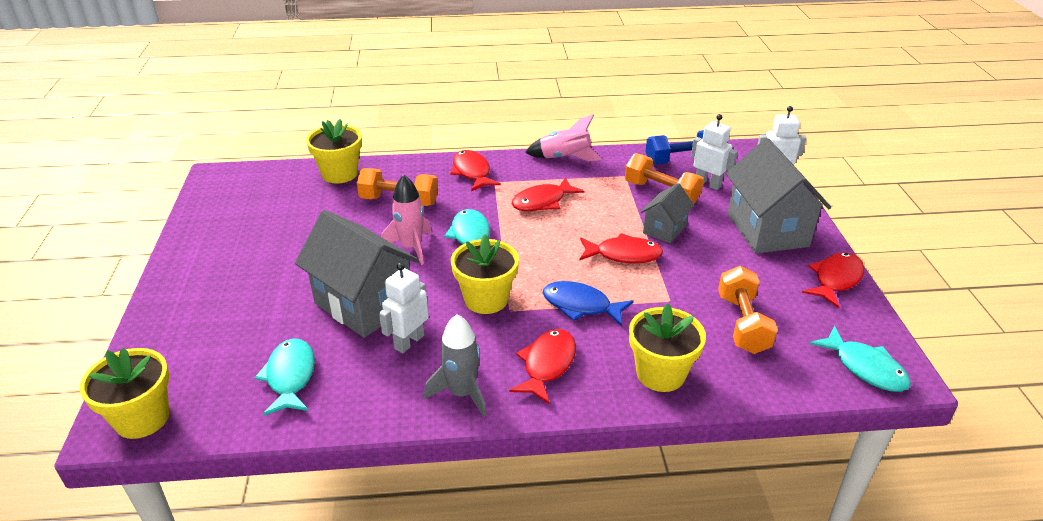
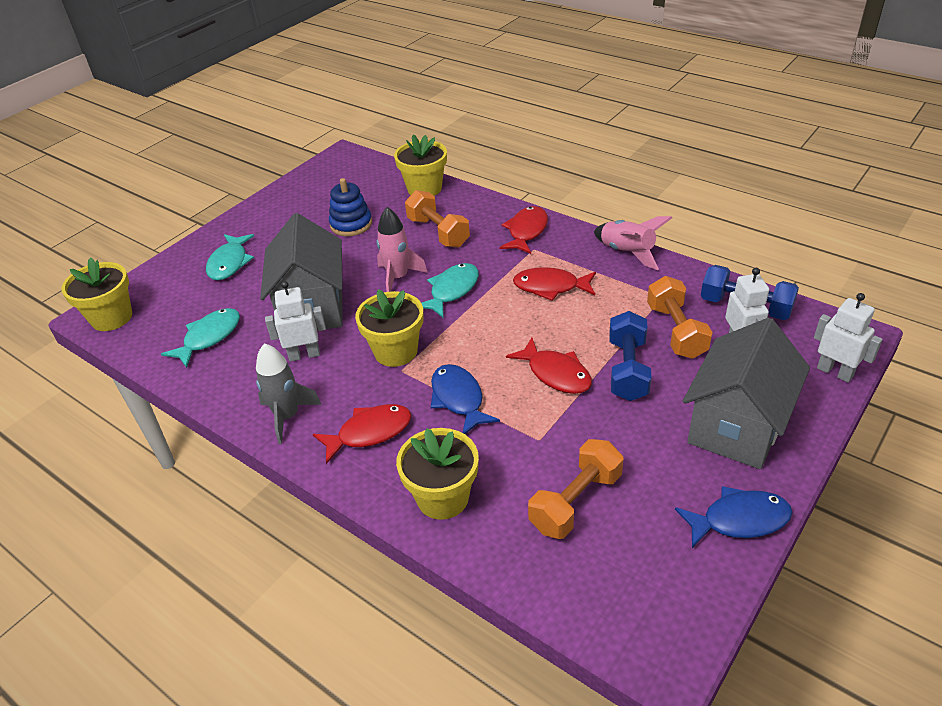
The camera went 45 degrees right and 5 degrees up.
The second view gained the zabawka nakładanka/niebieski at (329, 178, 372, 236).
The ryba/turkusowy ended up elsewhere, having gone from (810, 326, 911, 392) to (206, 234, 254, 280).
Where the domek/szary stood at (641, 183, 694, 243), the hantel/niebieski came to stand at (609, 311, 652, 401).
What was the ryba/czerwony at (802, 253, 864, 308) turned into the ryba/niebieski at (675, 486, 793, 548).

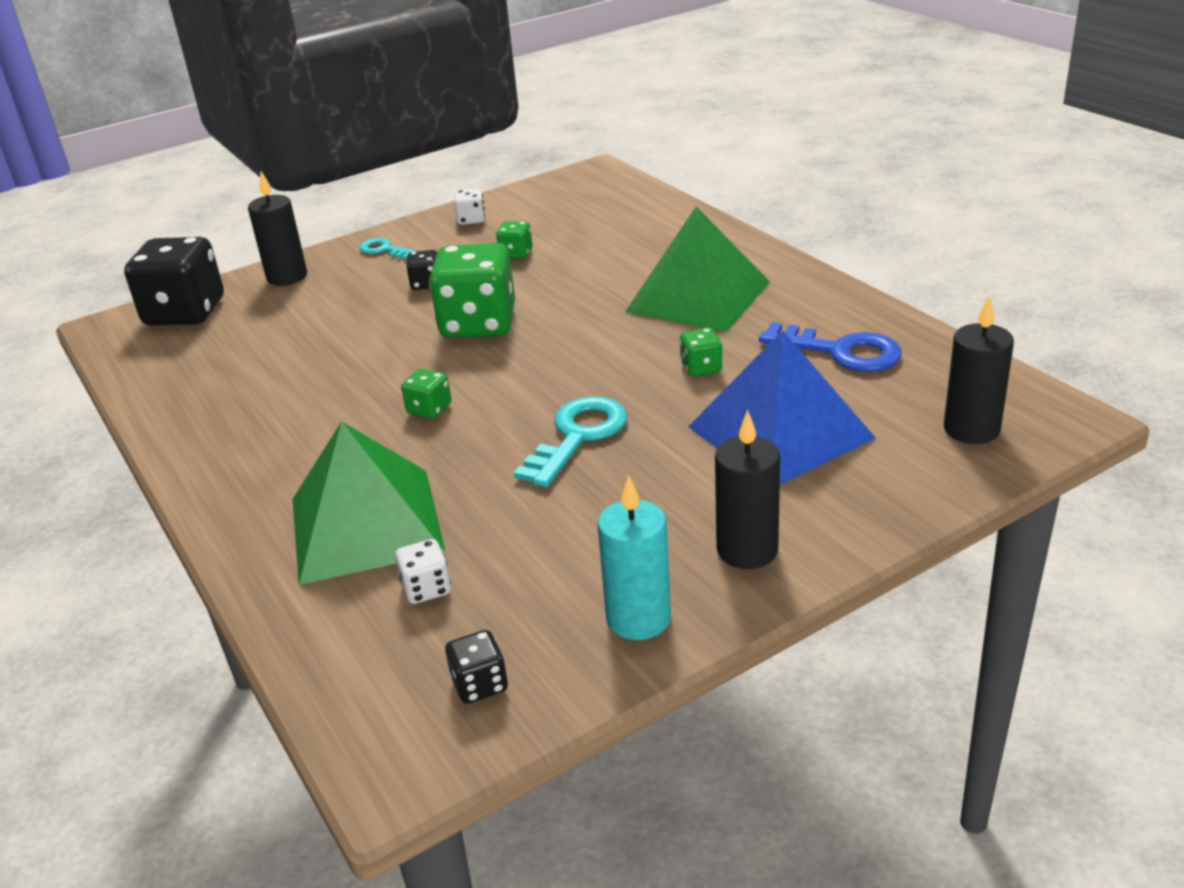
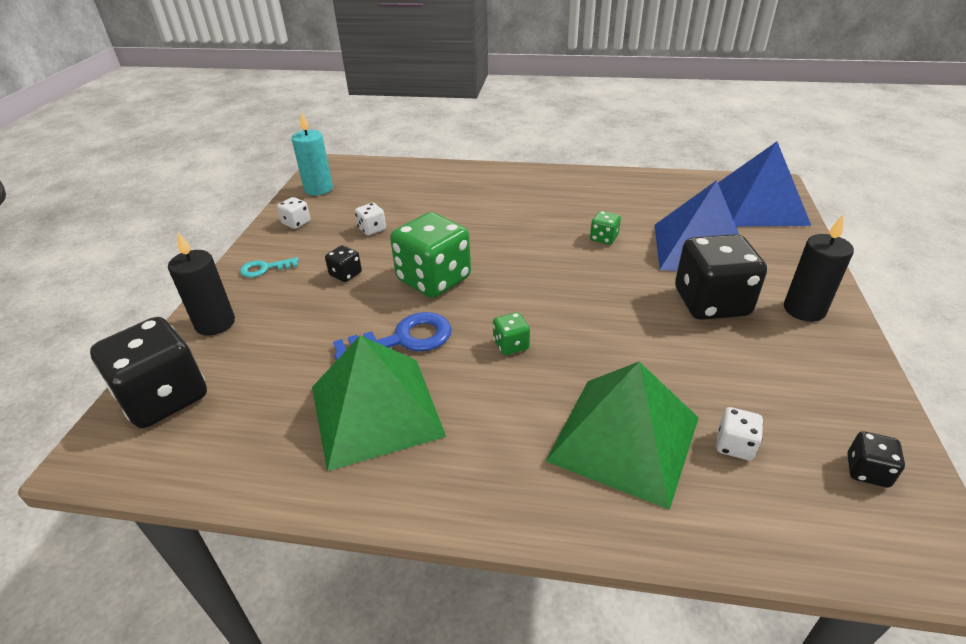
The camera went 50 degrees left and 5 degrees up.
The second view lost the klucz/turkusowy at (514, 396, 627, 487).
The second view gained the kostka do gry/czarny at (675, 234, 767, 320).
The świeca/turkusowy ended up elsewhere, having gone from (598, 475, 671, 640) to (292, 112, 333, 195).
The piramida/zielony ended up elsewhere, having gone from (625, 206, 770, 332) to (312, 335, 446, 471).
The klucz/niebieski ended up elsewhere, having gone from (759, 322, 902, 372) to (333, 312, 452, 361).
Where the świeca/czarny stood at (944, 295, 1014, 444), the piramida/niebieski came to stand at (718, 142, 811, 226).
What was the kostka do gry/zielony at (496, 221, 532, 259) turned into the kostka do gry/biały at (355, 203, 386, 235).

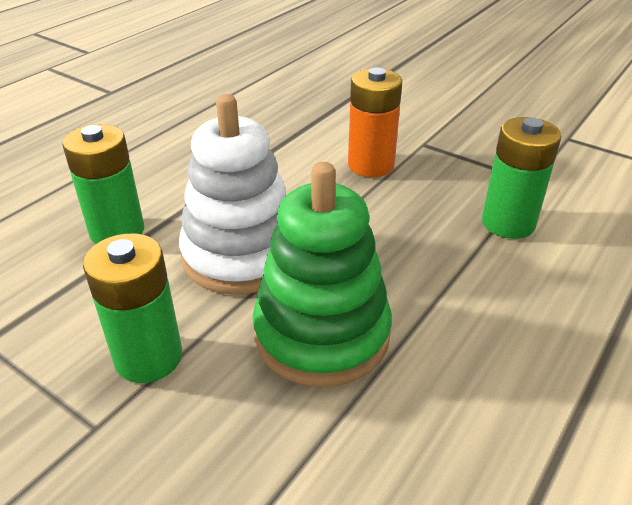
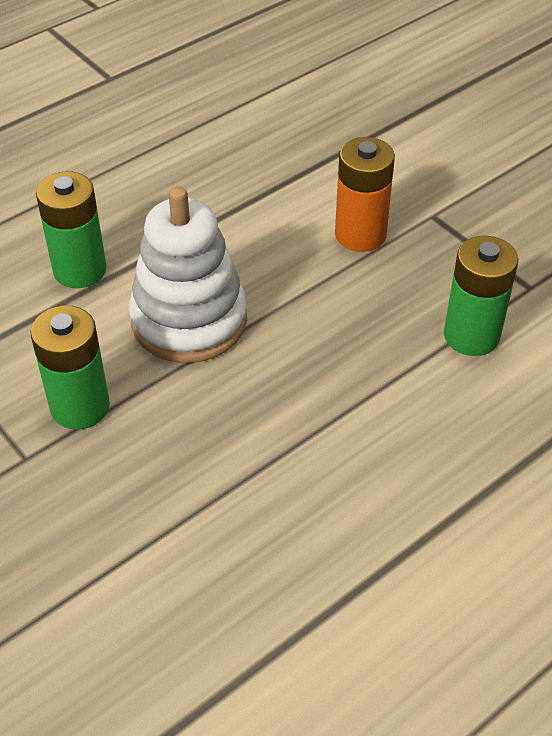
The camera went 15 degrees right and 10 degrees up.
The second view lost the zabawka nakładanka/zielony at (252, 162, 392, 387).

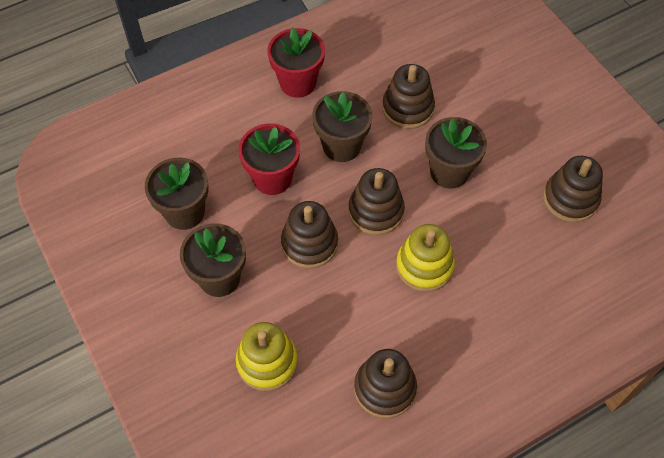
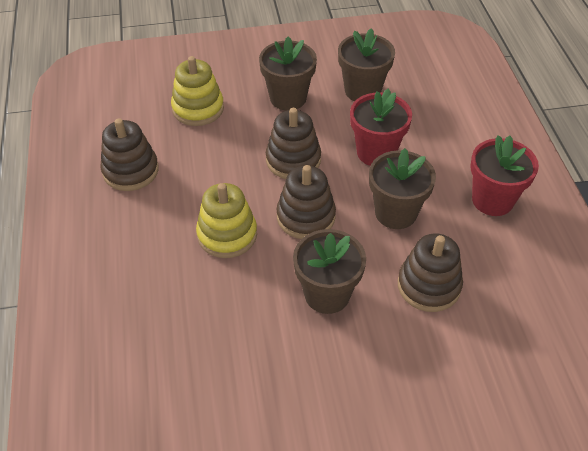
The camera went 110 degrees right and 10 degrees down.
The second view lost the zabawka nakładanka/brązowy at (543, 156, 603, 222).

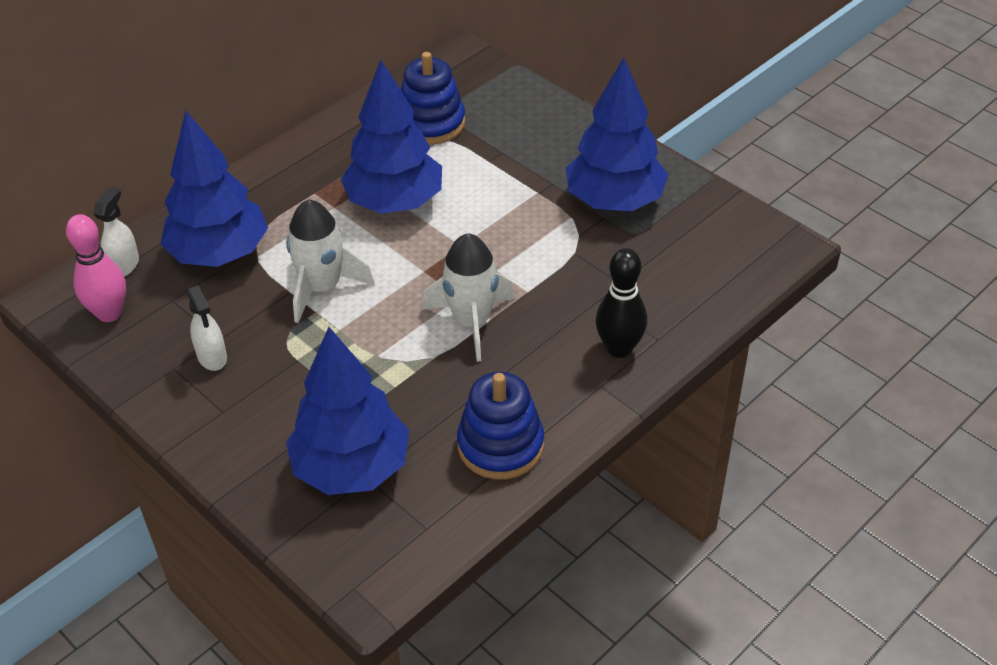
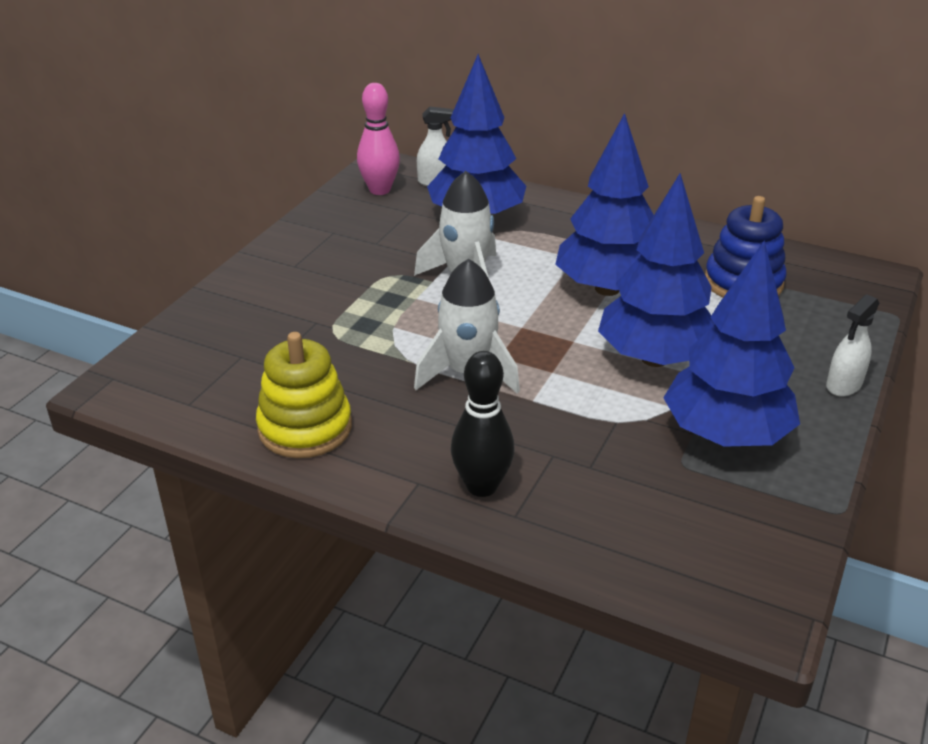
The camera went 70 degrees right and 10 degrees down.
The spryskiwacz/biały ended up elsewhere, having gone from (187, 285, 227, 371) to (826, 294, 879, 396).
The drzewko/niebieski ended up elsewhere, having gone from (286, 327, 409, 495) to (598, 174, 715, 367).
What was the zabawka nakładanka/niebieski at (457, 372, 544, 480) turned into the zabawka nakładanka/żółty at (256, 332, 352, 458).

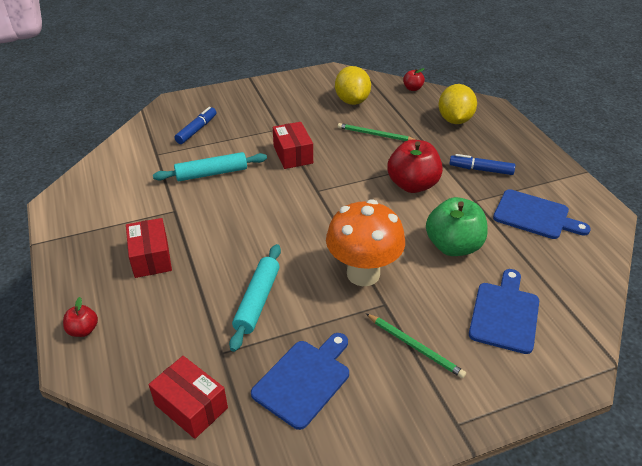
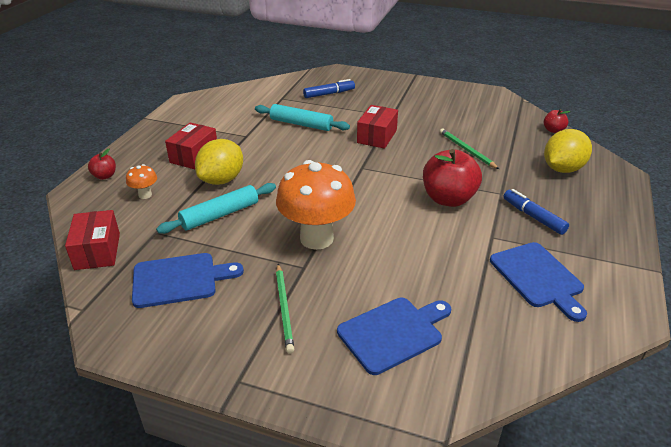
The camera went 40 degrees right and 5 degrees down.
The second view lost the jabłko/zielony at (426, 197, 488, 256).
The second view gained the grzyb/pomarańczowy at (126, 164, 157, 199).
The cytryna/żółty ended up elsewhere, having gone from (335, 66, 371, 105) to (195, 139, 243, 185).

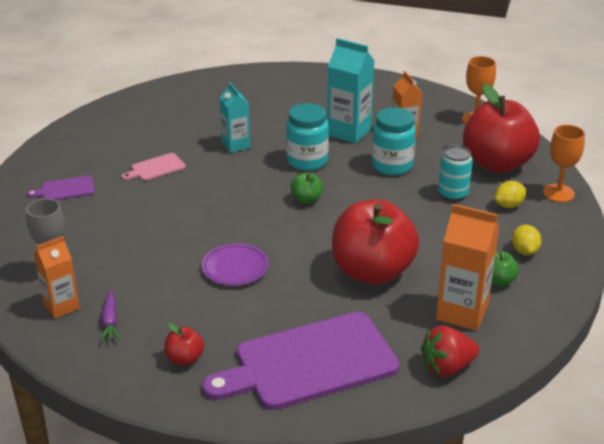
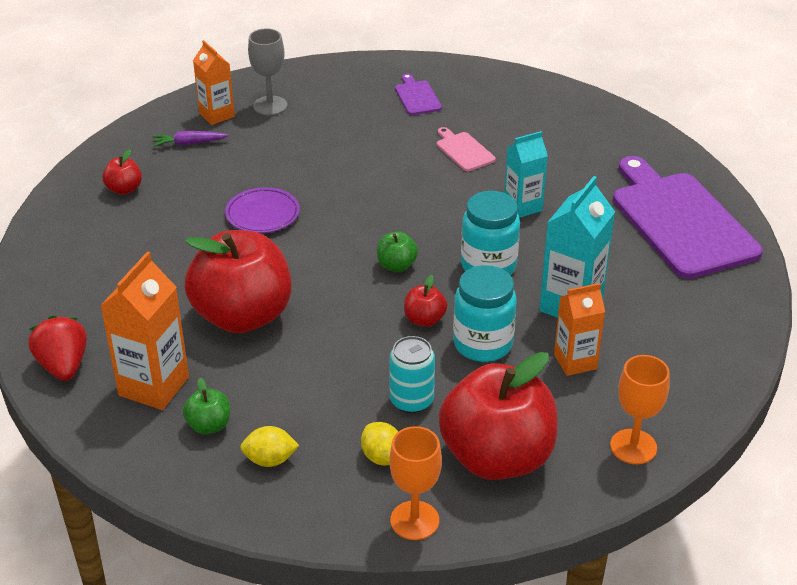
The camera went 90 degrees right and 5 degrees up.
The second view gained the jabłko/czerwony at (404, 275, 447, 327).
The deska do krojenia/fioletowy ended up elsewhere, having gone from (202, 312, 400, 410) to (613, 156, 763, 279).

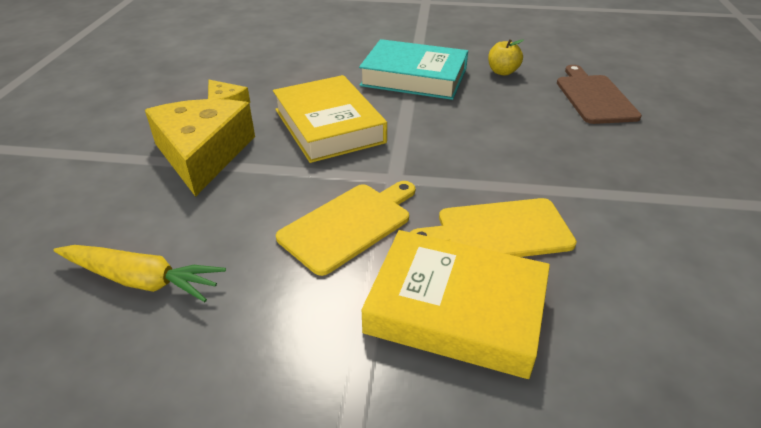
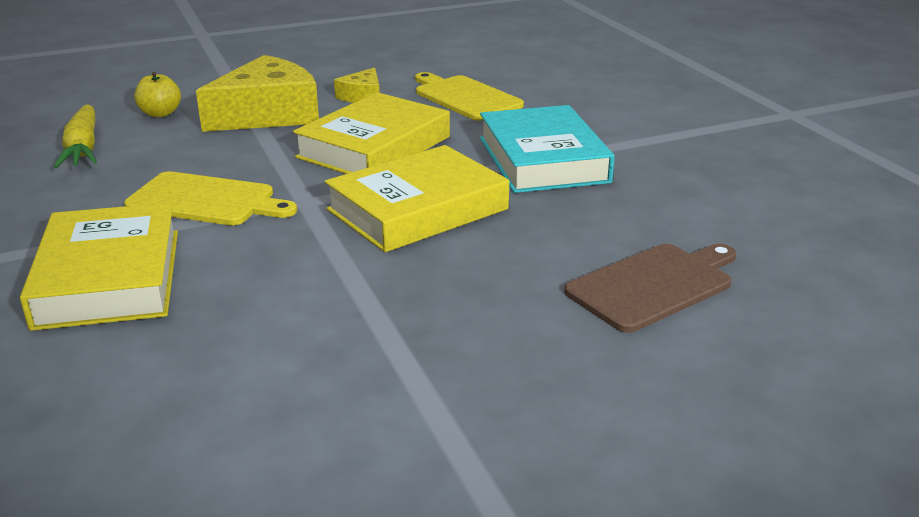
The camera went 60 degrees right and 10 degrees down.
The second view gained the książka/żółty at (325, 145, 509, 252).
The deska do krojenia/żółty ended up elsewhere, having gone from (410, 198, 577, 257) to (415, 72, 524, 121).
The jabłko/żółty ended up elsewhere, having gone from (488, 39, 524, 76) to (134, 72, 181, 117).

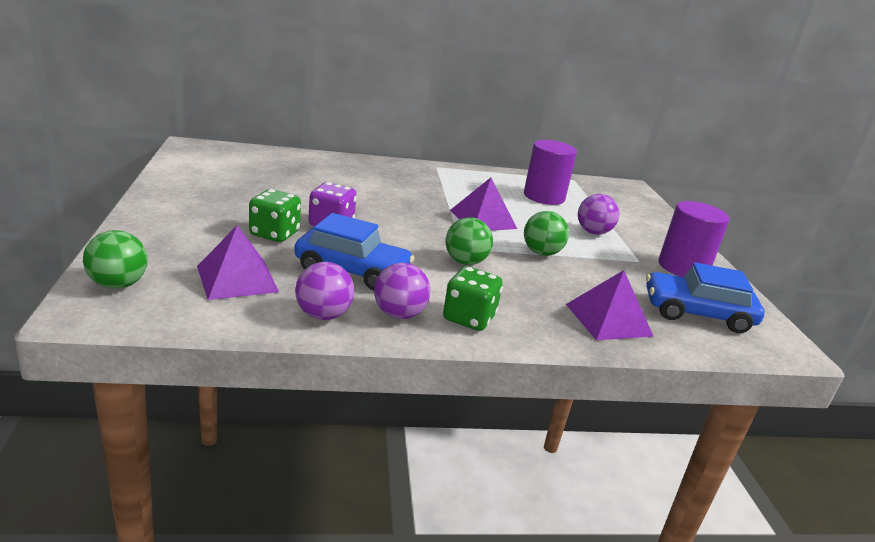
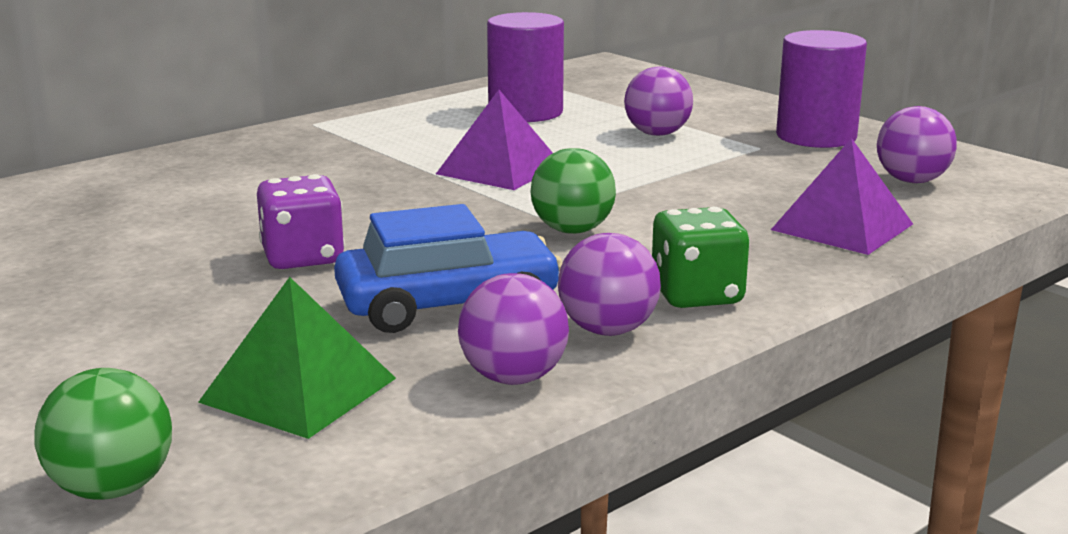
The camera went 30 degrees left and 5 degrees down.
The second view lost the kostka do gry/zielony at (249, 189, 301, 242).
The second view lost the piłka/zielony at (524, 211, 569, 256).
Where the samochód/niebieski stood at (646, 262, 765, 333), the piłka/fioletowy came to stand at (877, 106, 957, 183).
What was the piramida/fioletowy at (197, 225, 279, 300) turned into the piramida/zielony at (198, 277, 396, 439).

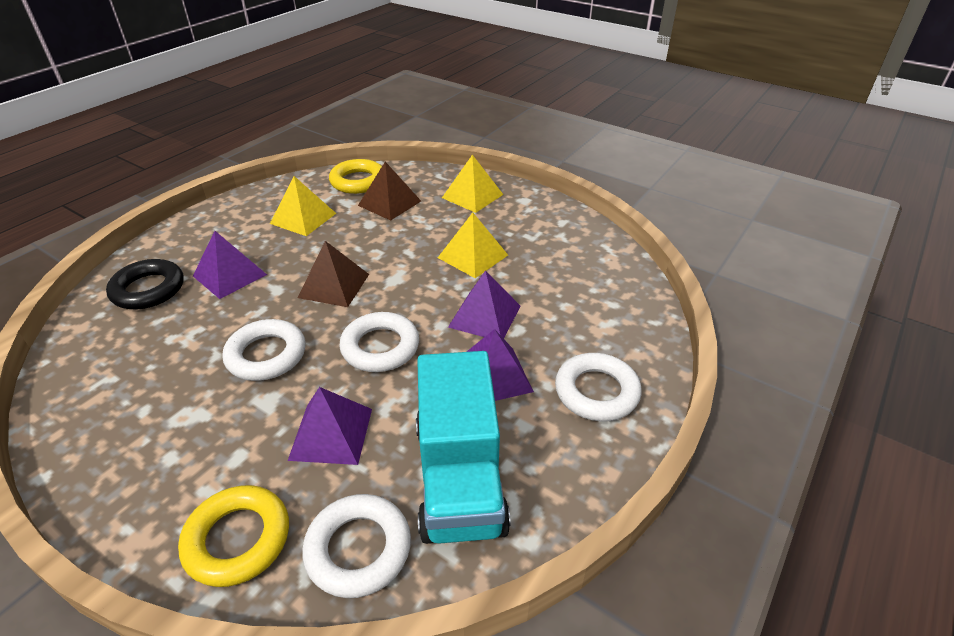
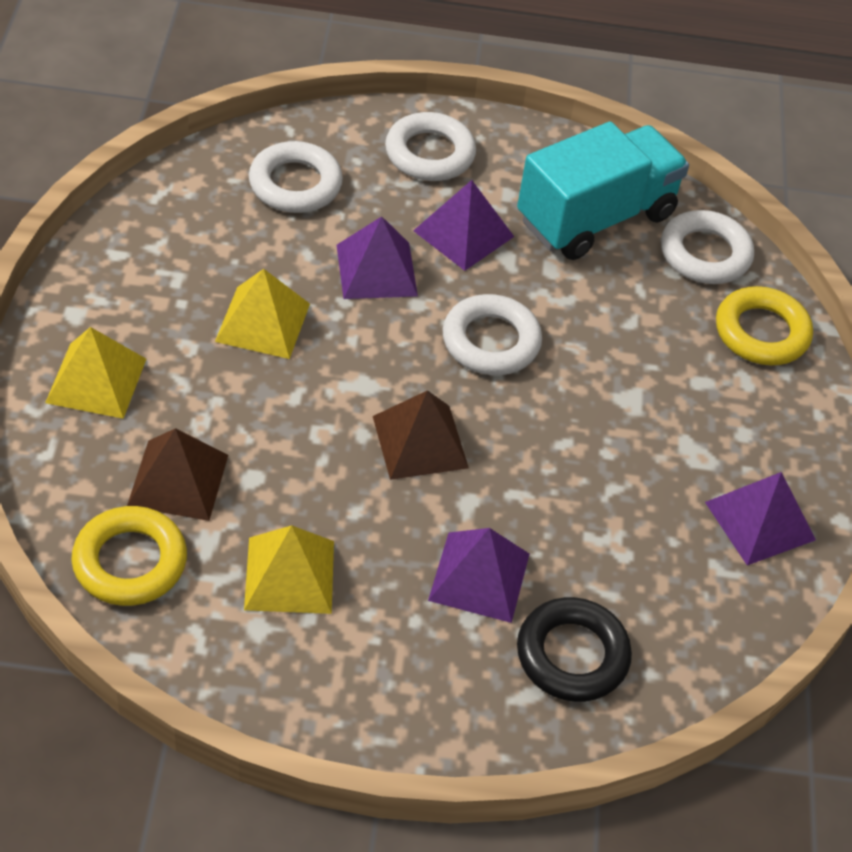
The camera went 125 degrees left and 10 degrees up.
The pierścień/biały ended up elsewhere, having gone from (222, 319, 305, 381) to (249, 141, 343, 213).
The piramida/fioletowy ended up elsewhere, having gone from (288, 387, 372, 465) to (705, 472, 816, 565).

